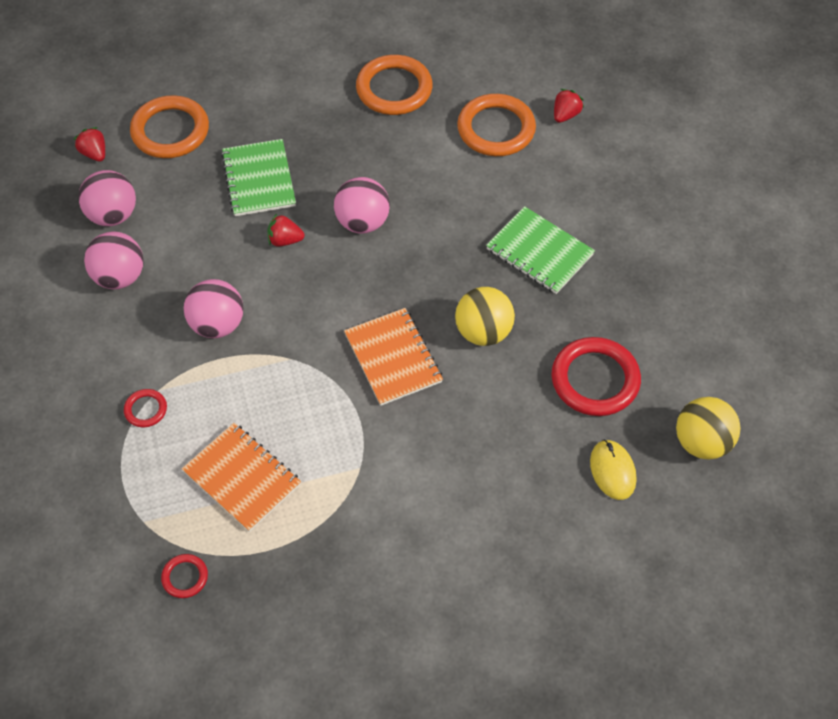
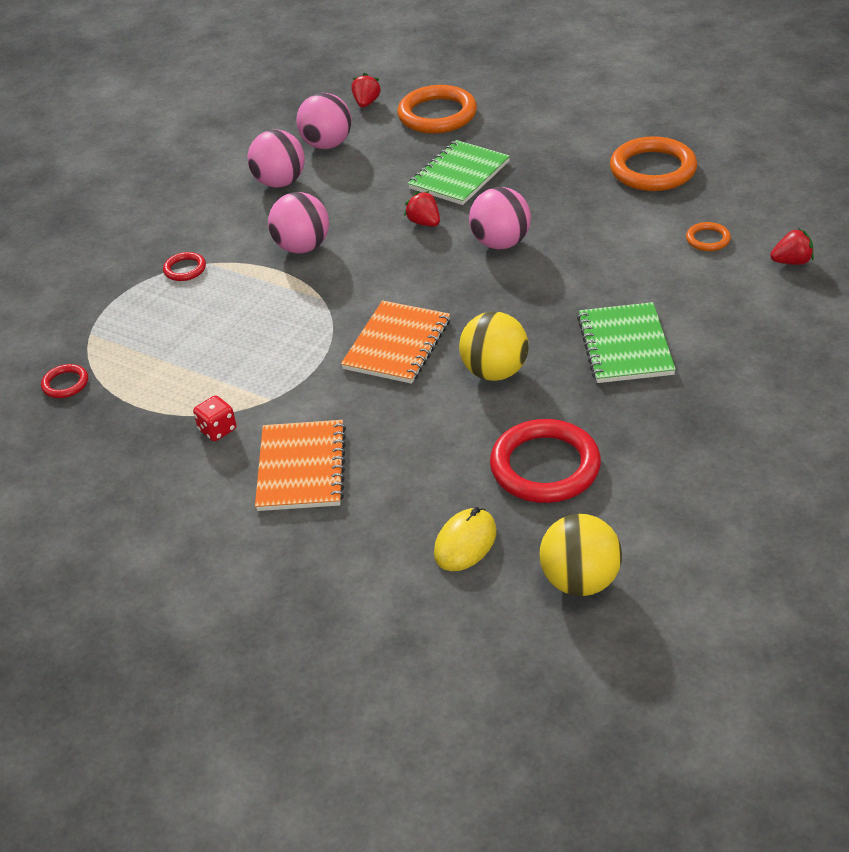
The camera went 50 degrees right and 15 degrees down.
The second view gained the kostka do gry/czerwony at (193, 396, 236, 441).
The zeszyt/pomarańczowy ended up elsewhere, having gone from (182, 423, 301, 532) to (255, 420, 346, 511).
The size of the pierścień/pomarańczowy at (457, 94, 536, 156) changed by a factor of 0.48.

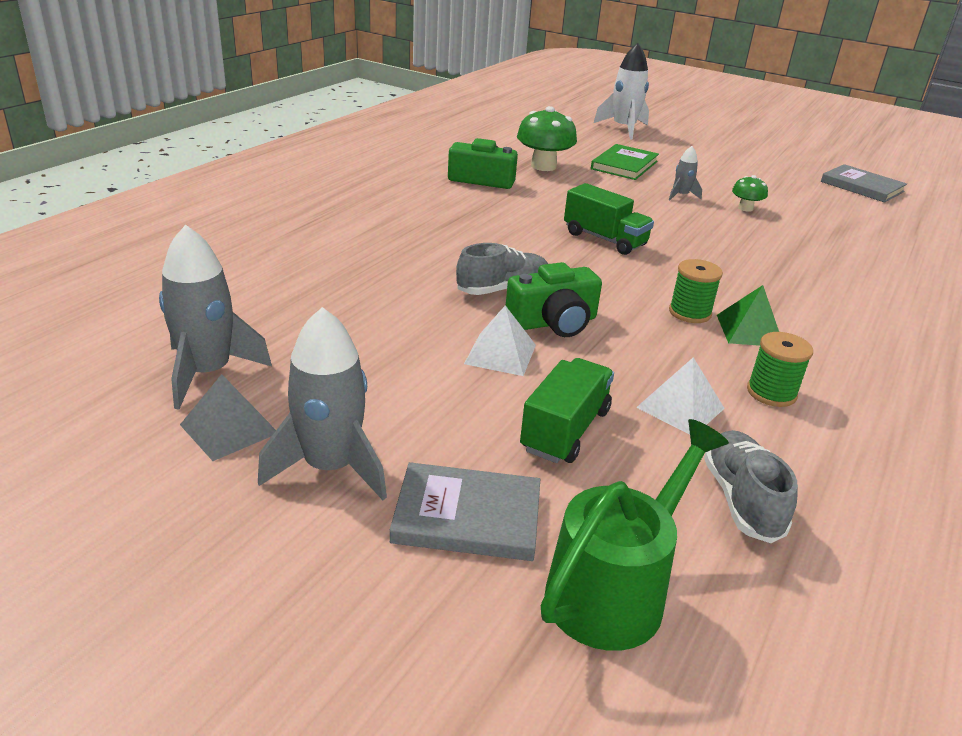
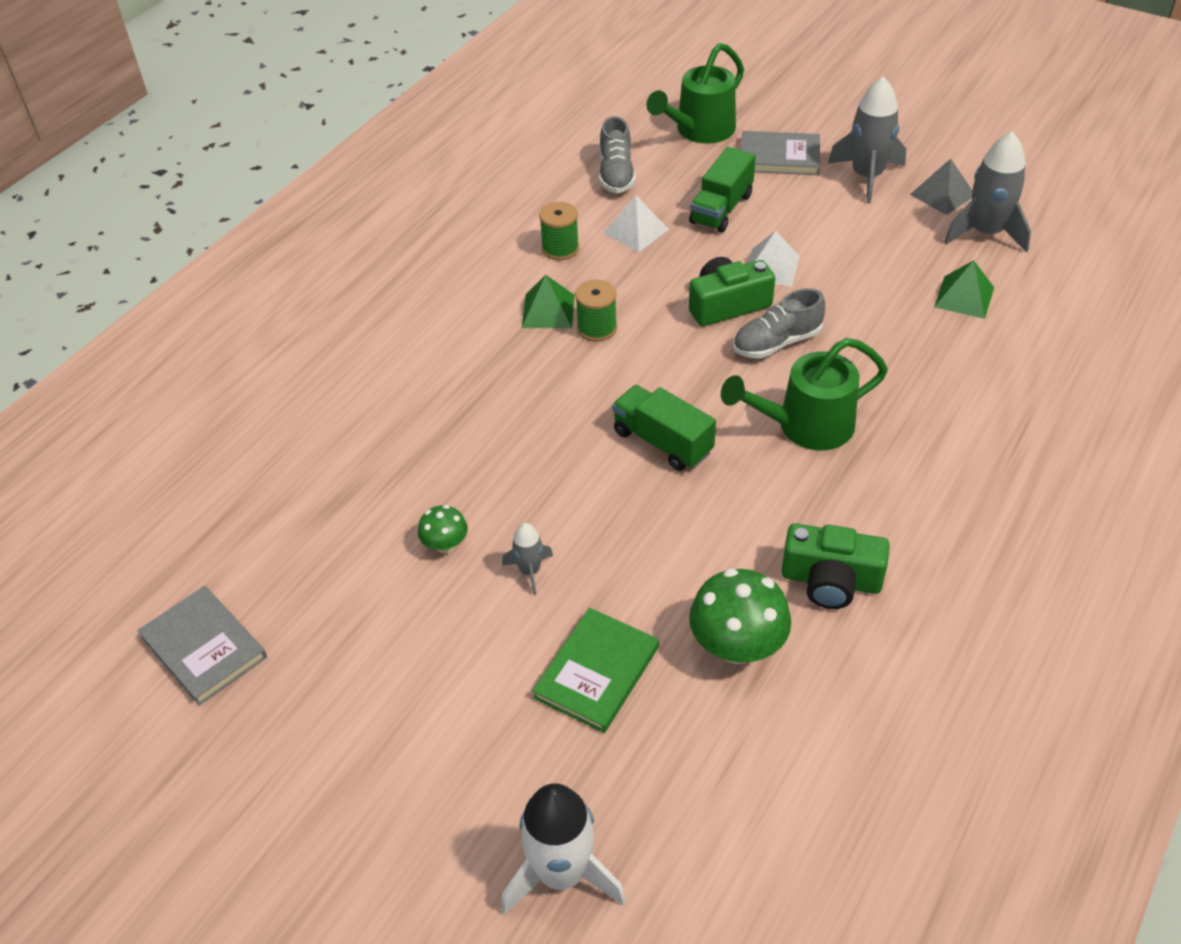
The camera went 175 degrees left and 15 degrees up.
The second view gained the konewka/zielony at (721, 338, 888, 451).
The second view gained the piramida/zielony at (934, 260, 994, 319).

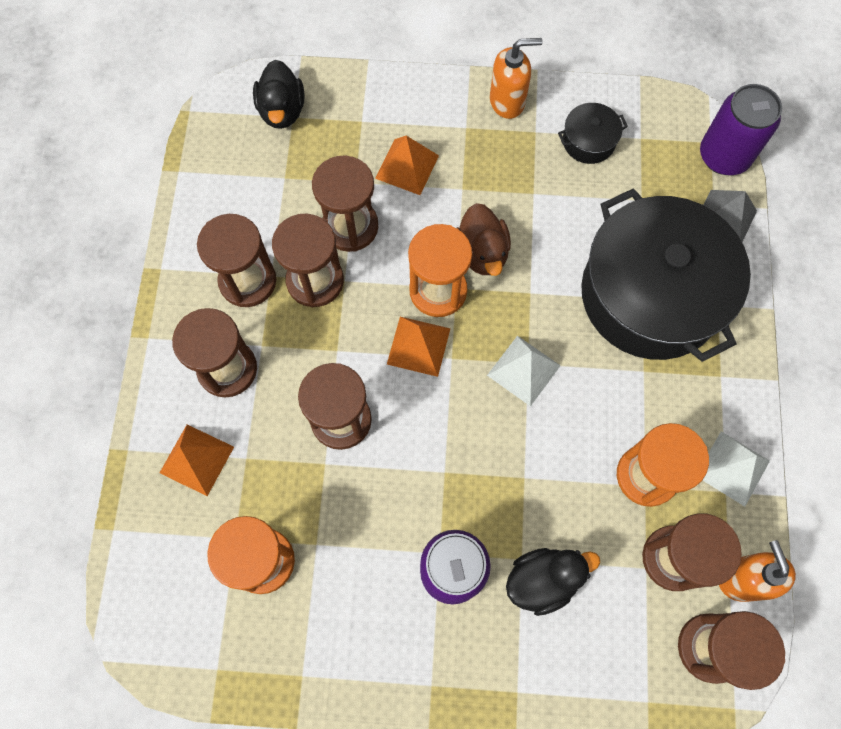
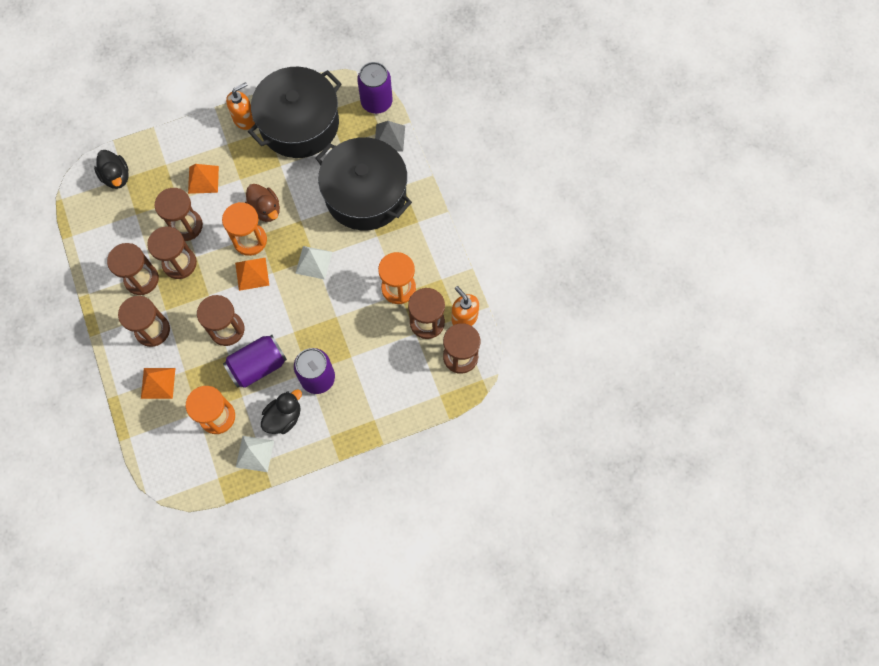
The camera went 25 degrees left and 0 degrees up.
The second view gained the puszka/fioletowy at (223, 335, 287, 388).
The kaczka/czarny ended up elsewhere, having gone from (506, 548, 600, 616) to (261, 389, 302, 434).
The piramida/biały ended up elsewhere, having gone from (703, 431, 770, 506) to (236, 436, 274, 472).
The size of the garnek/czarny at (558, 103, 628, 164) changed by a factor of 2.49.

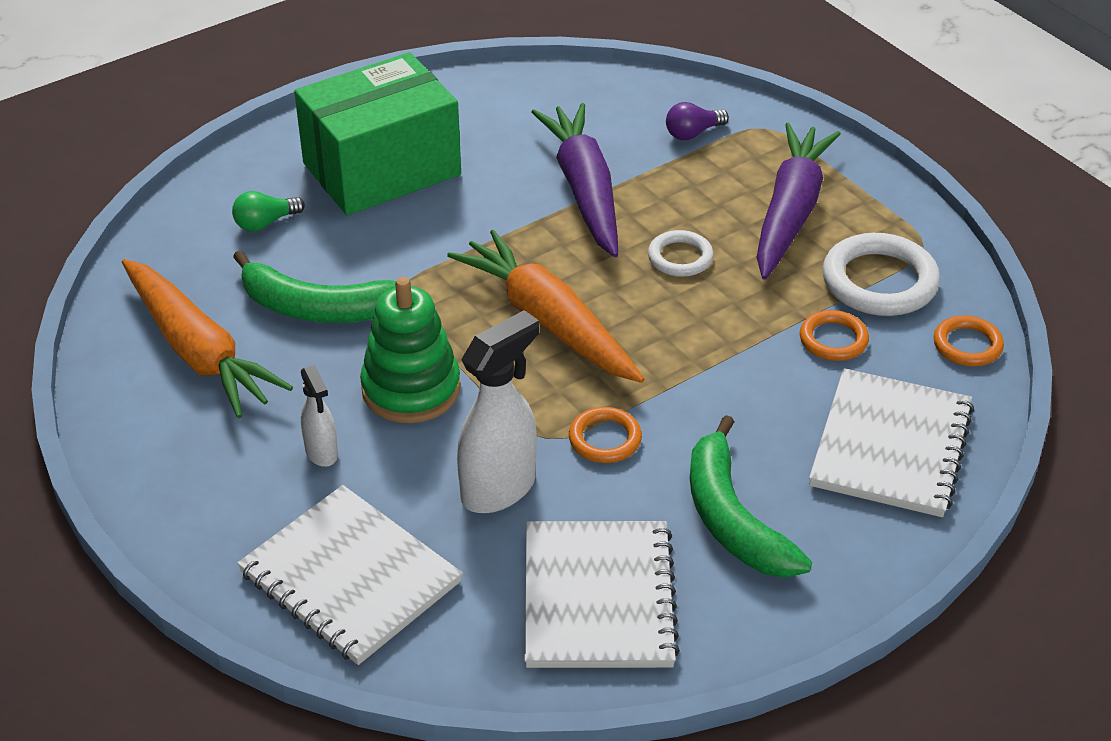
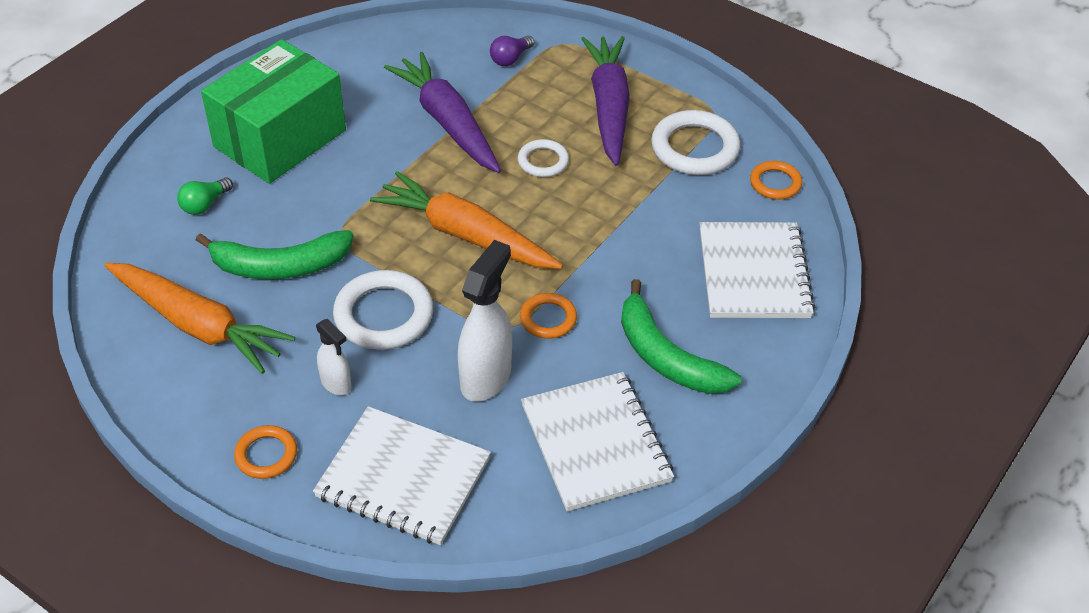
The camera went 20 degrees left and 5 degrees up.
The pierścień/pomarańczowy ended up elsewhere, having gone from (800, 310, 869, 361) to (234, 425, 297, 479).
Where the zabawka nakładanka/zielony stood at (360, 277, 461, 423), the pierścień/biały came to stand at (333, 270, 433, 350).

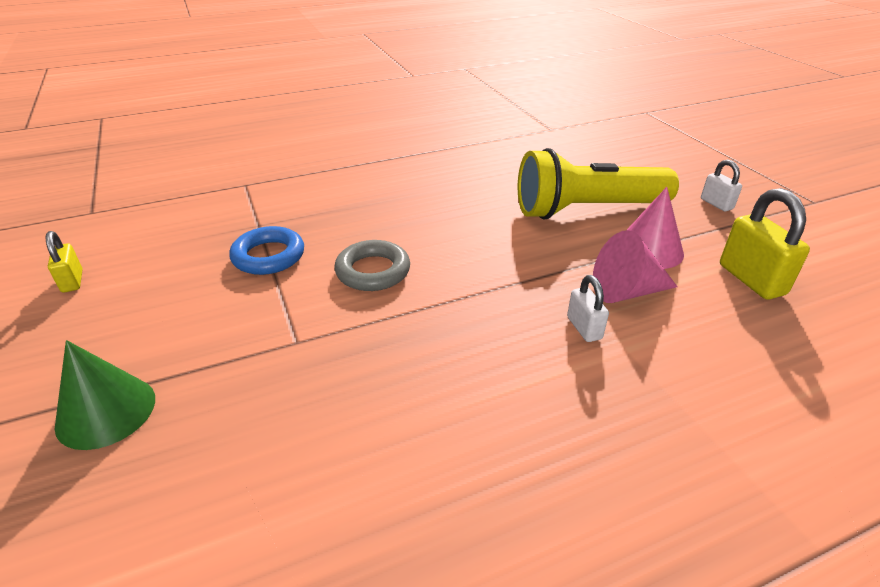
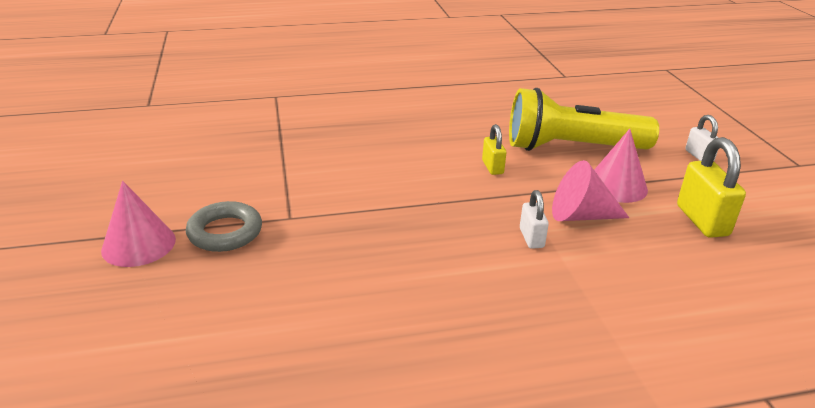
The camera went 10 degrees right and 5 degrees down.
The second view lost the pierścień/niebieski at (229, 226, 304, 275).
The kłódka/żółty ended up elsewhere, having gone from (46, 231, 83, 292) to (482, 124, 506, 175).
The pierścień/szary ended up elsewhere, having gone from (334, 240, 410, 291) to (186, 201, 262, 252).
What was the stożek/zielony at (55, 340, 155, 450) turned into the stożek/różowy at (101, 181, 176, 267).

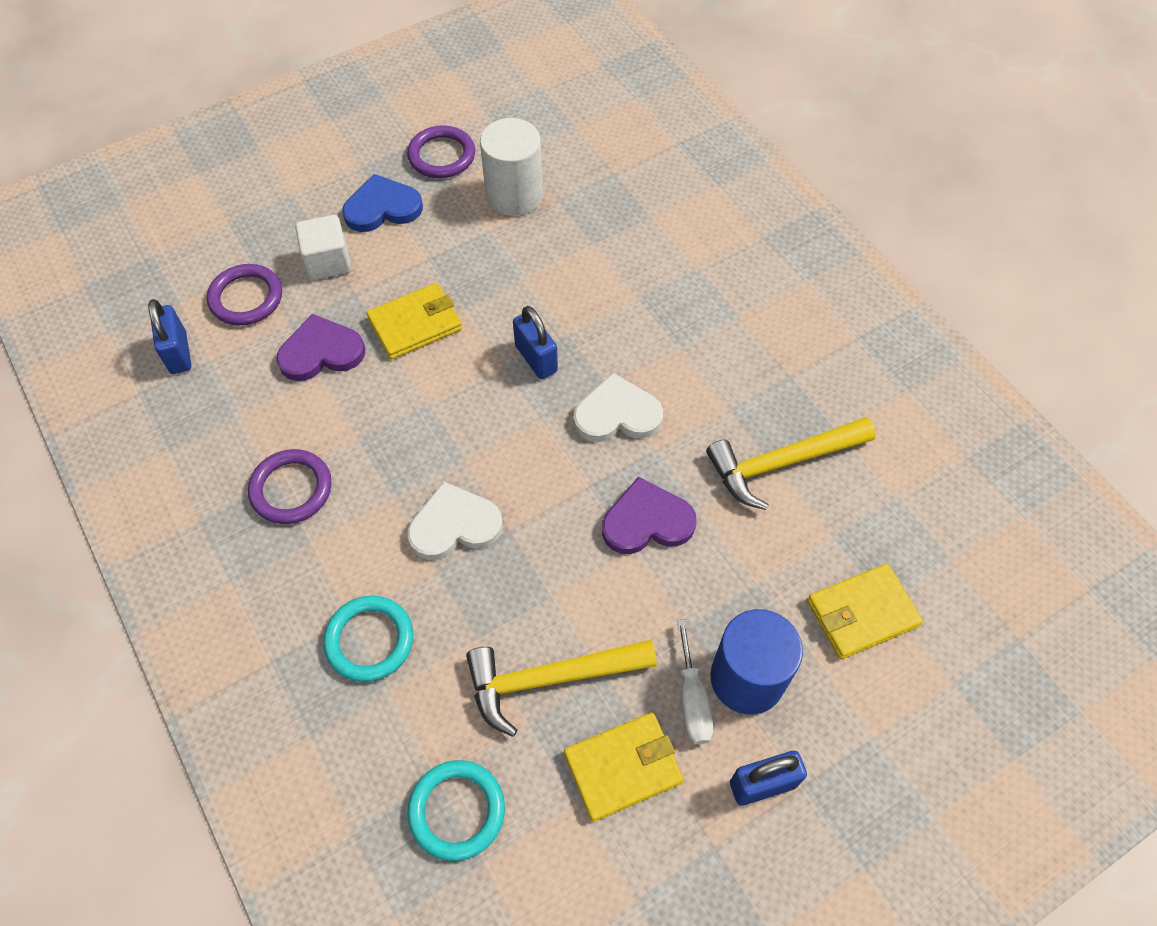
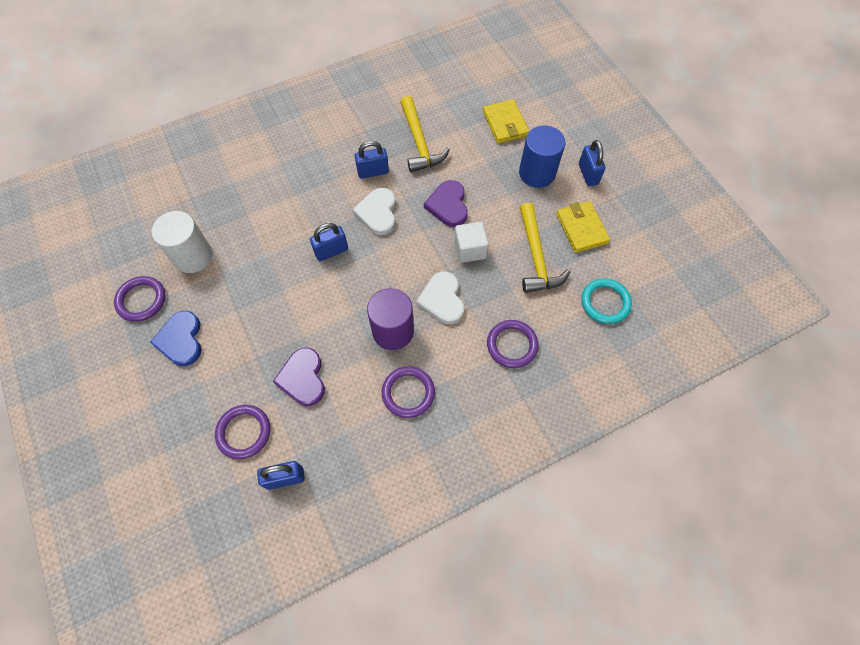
The camera went 85 degrees left and 5 degrees up.
The second view lost the portfel/żółty at (367, 283, 462, 359).
The second view lost the śrubokręt/biały at (677, 619, 713, 744).
The second view gained the kłódka/niebieski at (355, 141, 389, 179).
The second view gained the walec/fioletowy at (367, 288, 414, 350).
The sześcian/biały ended up elsewhere, having gone from (295, 215, 352, 280) to (454, 222, 489, 263).
What was the pierścień/turkusowy at (323, 596, 413, 682) turned into the pierścień/fioletowy at (487, 320, 539, 368).

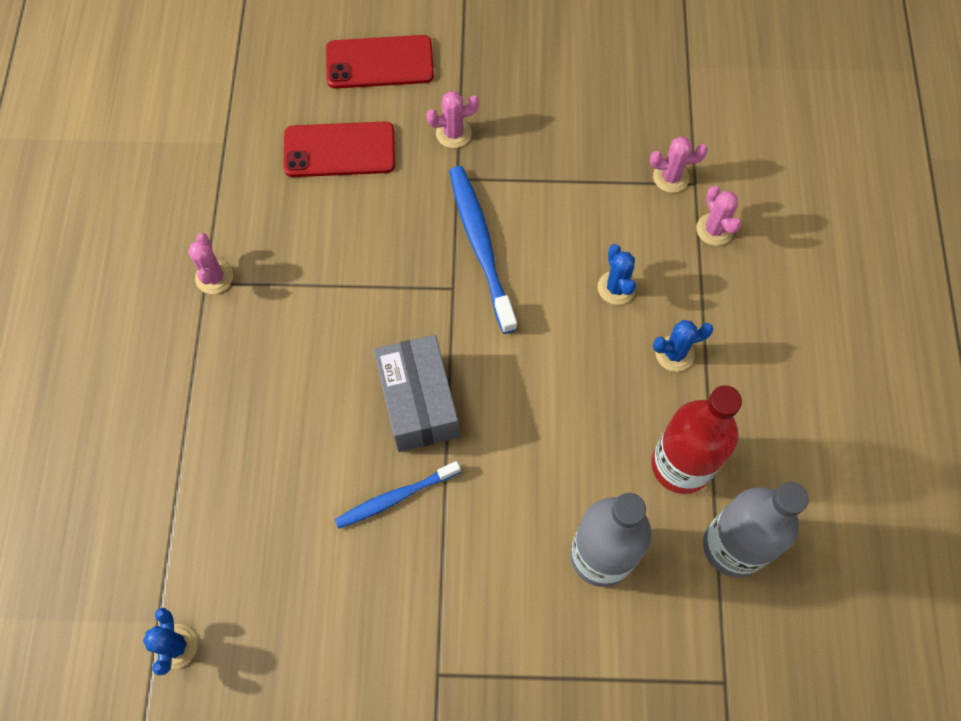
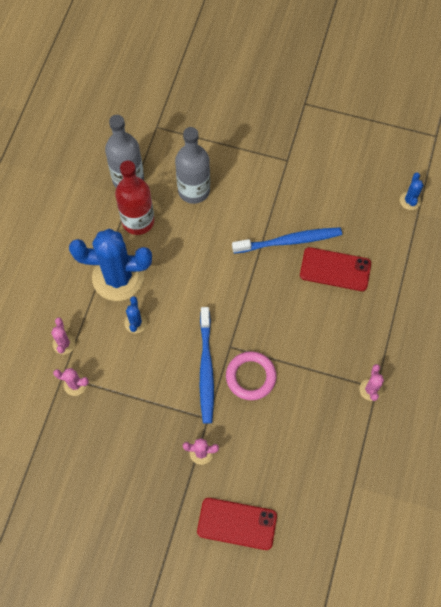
The camera went 165 degrees left and 0 degrees up.
The second view lost the pudełko/szary at (374, 335, 459, 452).
The second view gained the pierścień/różowy at (226, 351, 276, 400).
The telefon/czerwony ended up elsewhere, having gone from (283, 122, 395, 177) to (300, 247, 371, 291).
The size of the szczoteczka do zębów/niebieski at (335, 461, 461, 529) changed by a factor of 1.56.
The size of the kaktus/niebieski at (653, 320, 713, 372) changed by a factor of 2.34.

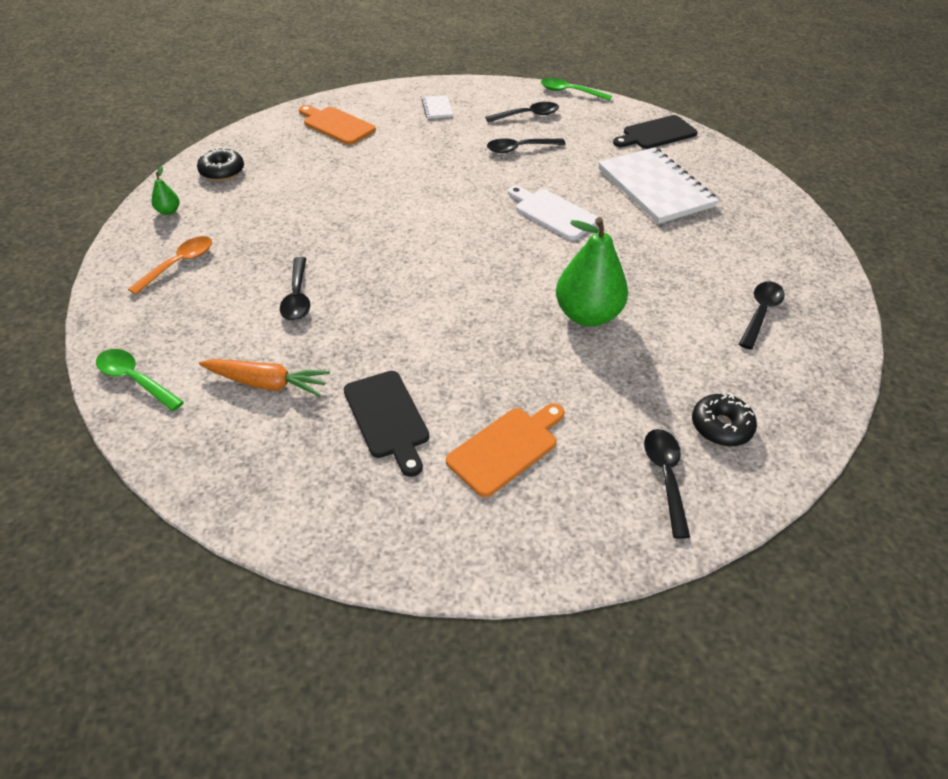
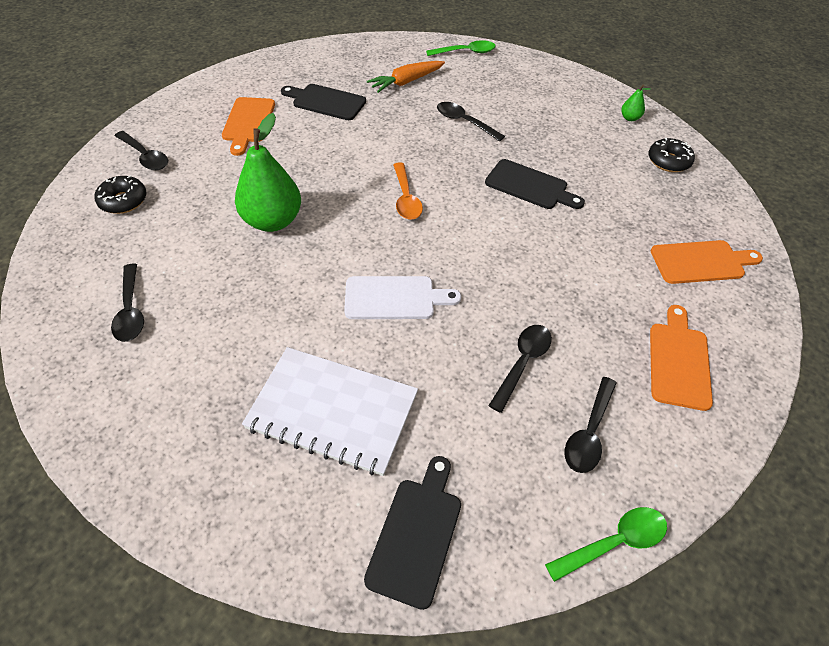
The camera went 135 degrees right and 5 degrees up.
The second view gained the deska do krojenia/czarny at (485, 159, 585, 209).
The łyżka/pomarańczowy ended up elsewhere, having gone from (128, 236, 212, 295) to (393, 162, 423, 220).
Where the zeszyt/biały stood at (421, 95, 453, 119), the deska do krojenia/pomarańczowy came to stand at (650, 305, 713, 411).

